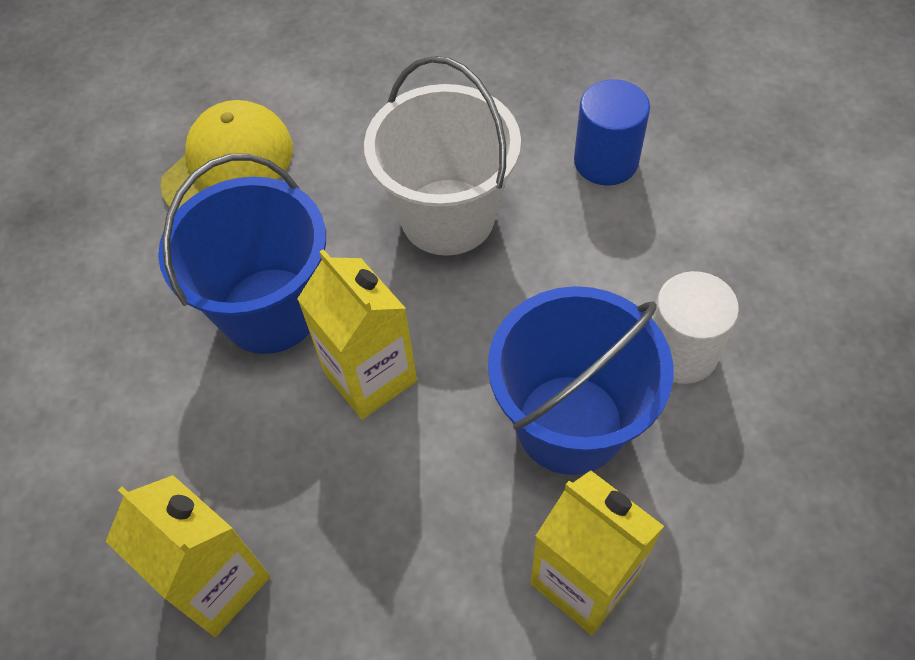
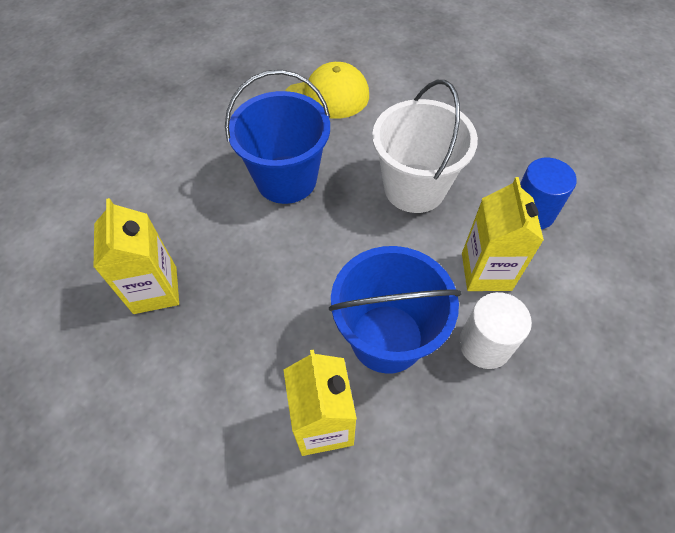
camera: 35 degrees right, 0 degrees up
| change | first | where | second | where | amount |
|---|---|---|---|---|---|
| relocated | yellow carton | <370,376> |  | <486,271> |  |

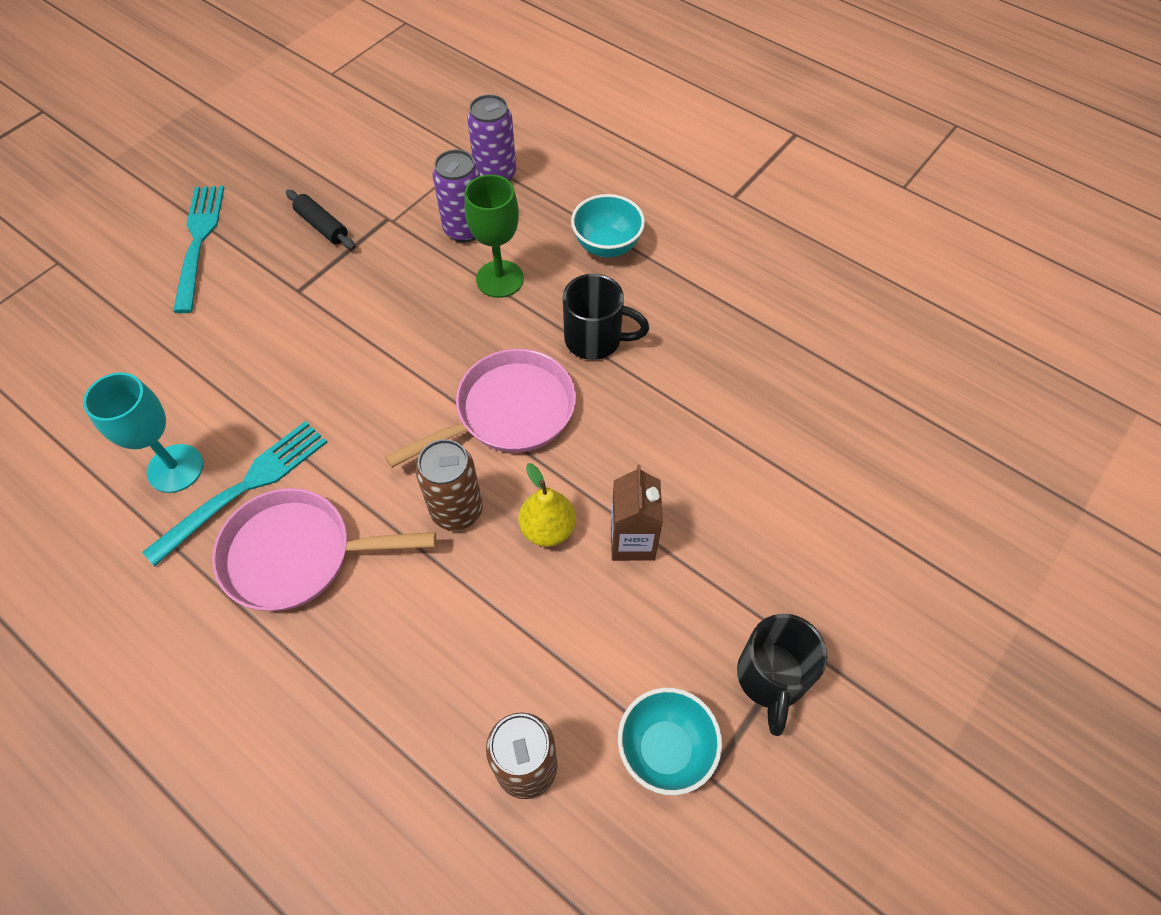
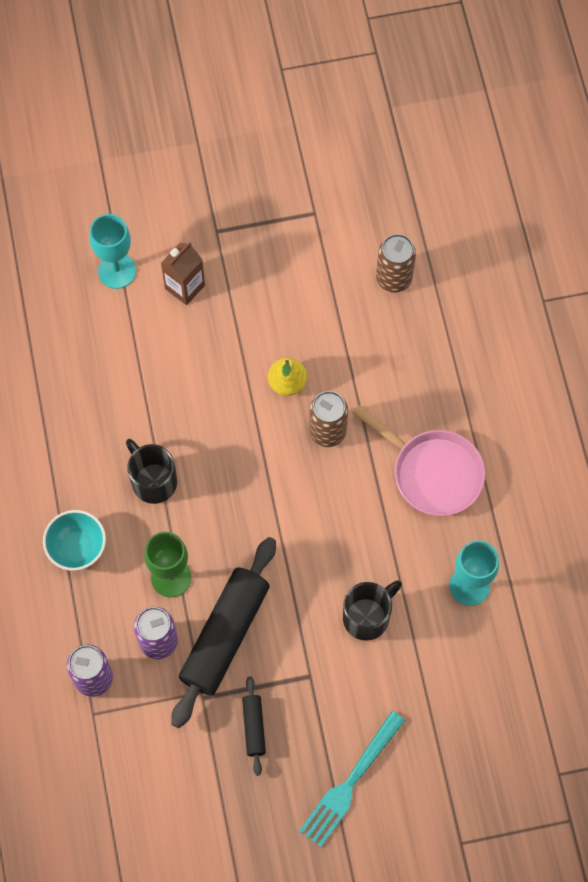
camera: 140 degrees left, 10 degrees up
| change | first | where | second | where | amount |
|---|---|---|---|---|---|
| missing | pink pan | <508,412> |  |  |  |
| missing | turquoise fork | <244,488> |  |  |  |
| relocated | brown carton | <632,541> |  | <185,287> |  |
| relocated | black mug | <771,678> |  | <367,616> |  |
| missing | turquoise bowl | <665,749> |  |  |  |
| appeared |  |  | turquoise goblet | <117,271> |  |
| appeared |  |  | black rolling pin | <225,635> |  |

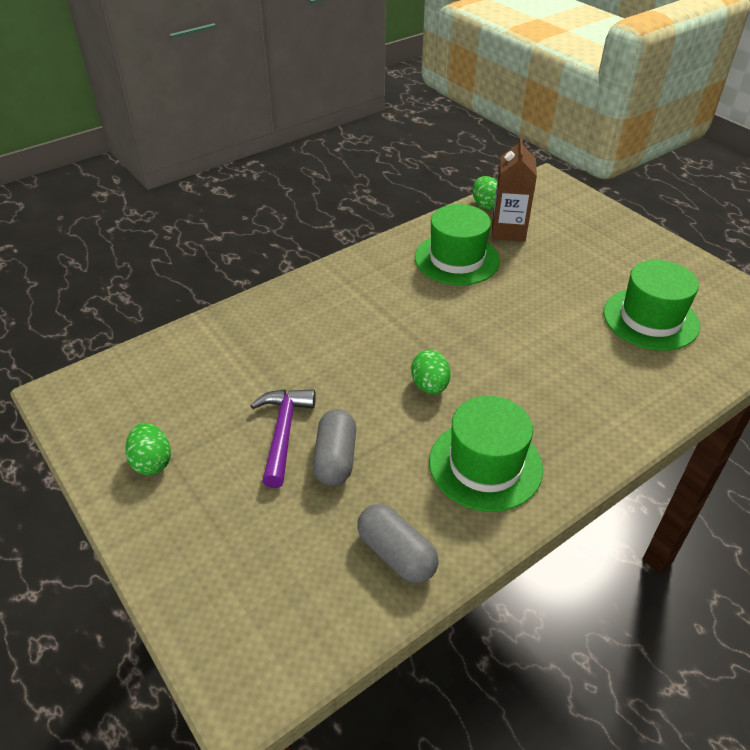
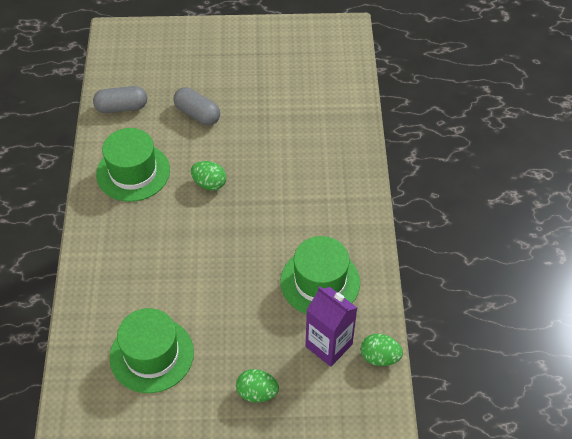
camera: 125 degrees right, 10 degrees up
| change | first | where | second | where | amount |
|---|---|---|---|---|---|
| colour | brown carton | <508,231> | purple carton | <329,345> |  |
| missing | purple hammer | <283,432> |  |  |  |
| relocated | green egg | <152,462> |  | <257,393> |  |

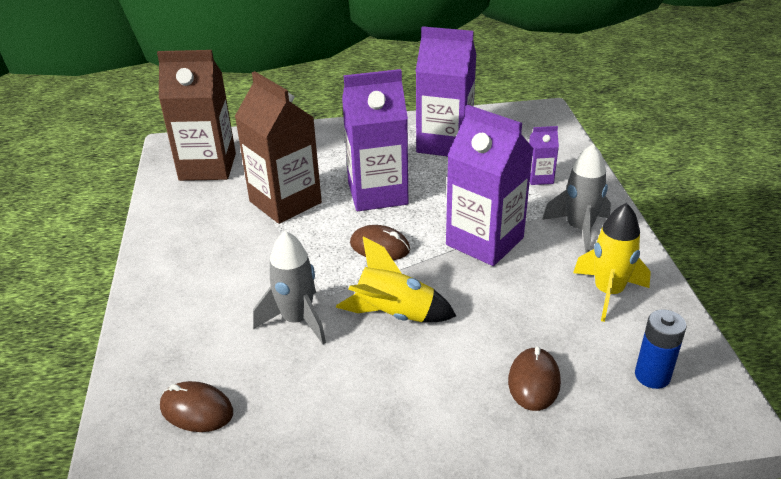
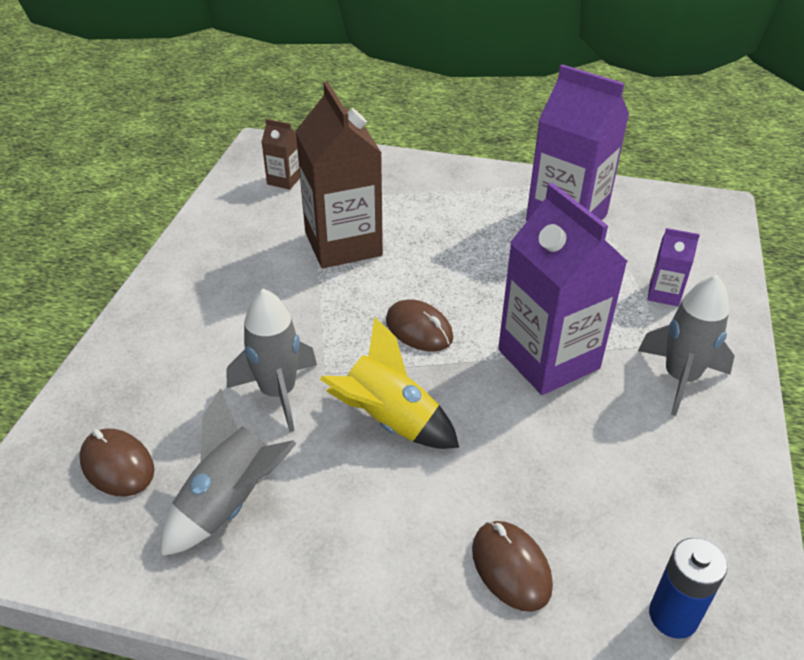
camera: 20 degrees right, 5 degrees up
| change | first | where | second | where | amount |
|---|---|---|---|---|---|
| size | brown carton | <207,167> |  | <284,180> | x0.45 |
| missing | purple carton | <377,193> |  |  |  |
| missing | yellow rocket | <608,293> |  |  |  |
| spun | brown mouse | <534,381> |  | <511,567> | 60 degrees counterclockwise |
| appeared |  |  | grey rocket | <231,503> |  |

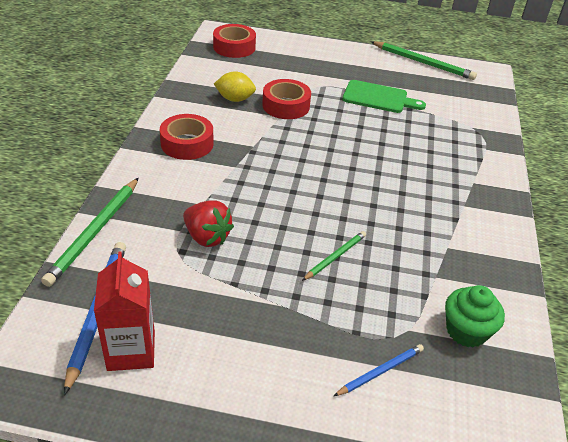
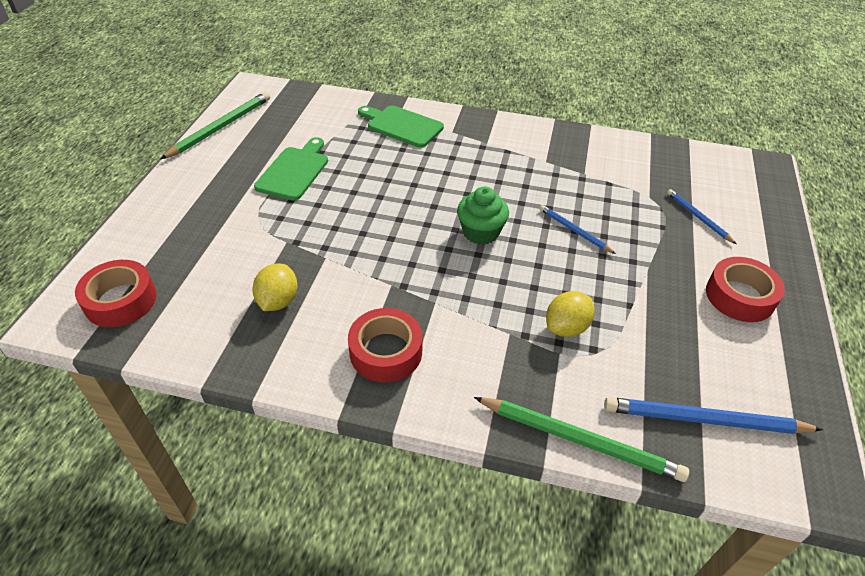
camera: 85 degrees left, 5 degrees up
| change | first | where | second | where | amount |
|---|---|---|---|---|---|
| relocated | red tape | <286,106> |  | <740,296> |  |
| exchanged | red strawberry | <207,237> | yellow lemon | <566,327> |  |
| colour | green pencil | <335,257> | blue pencil | <574,231> |  |
| missing | red carton | <131,351> |  |  |  |
| relocated | green cupcake | <466,331> |  | <480,232> |  |
| appeared |  |  | green cutting board | <402,126> |  |

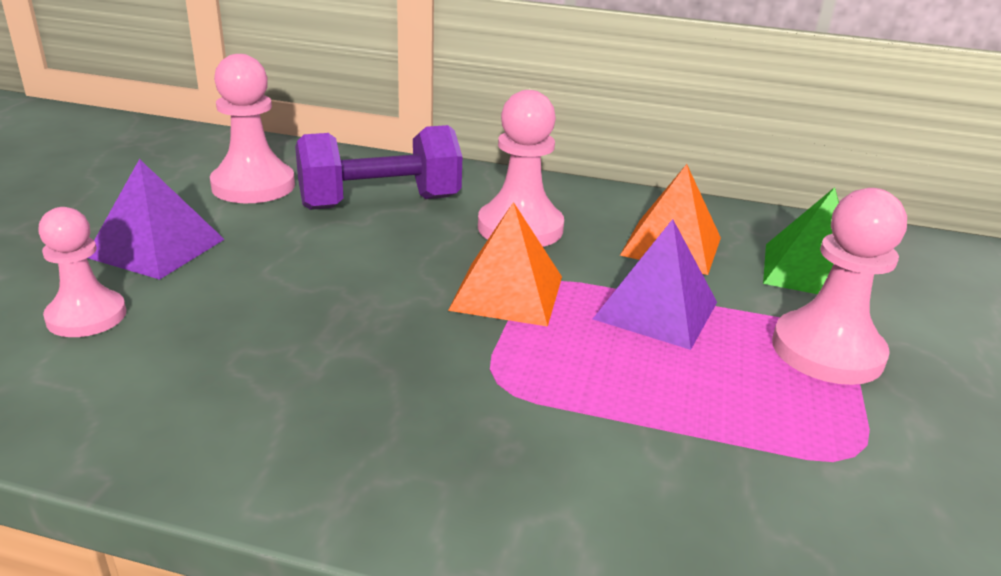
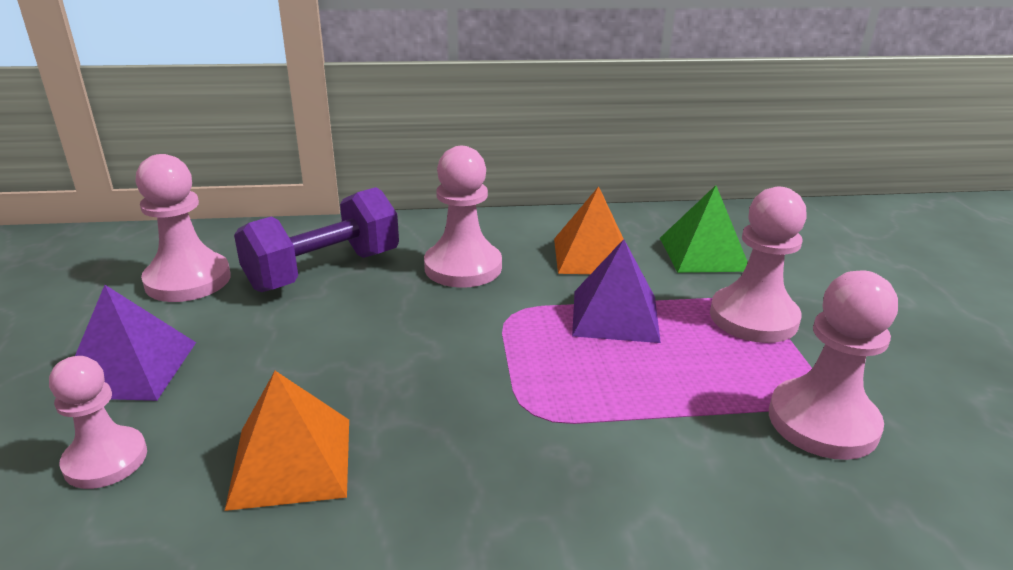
camera: 20 degrees left, 0 degrees up
| change | first | where | second | where | amount |
|---|---|---|---|---|---|
| relocated | orange pyramid | <507,292> |  | <291,461> |  |
| appeared |  |  | pink pawn | <822,422> |  |

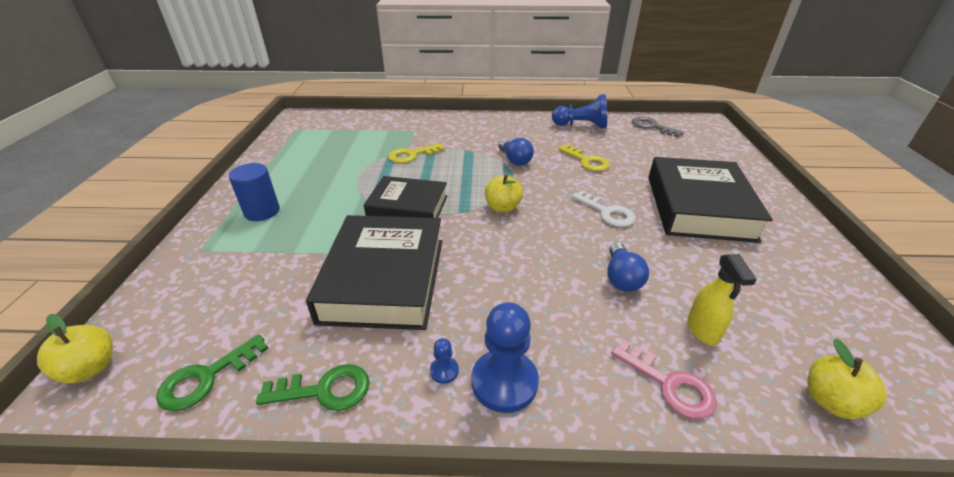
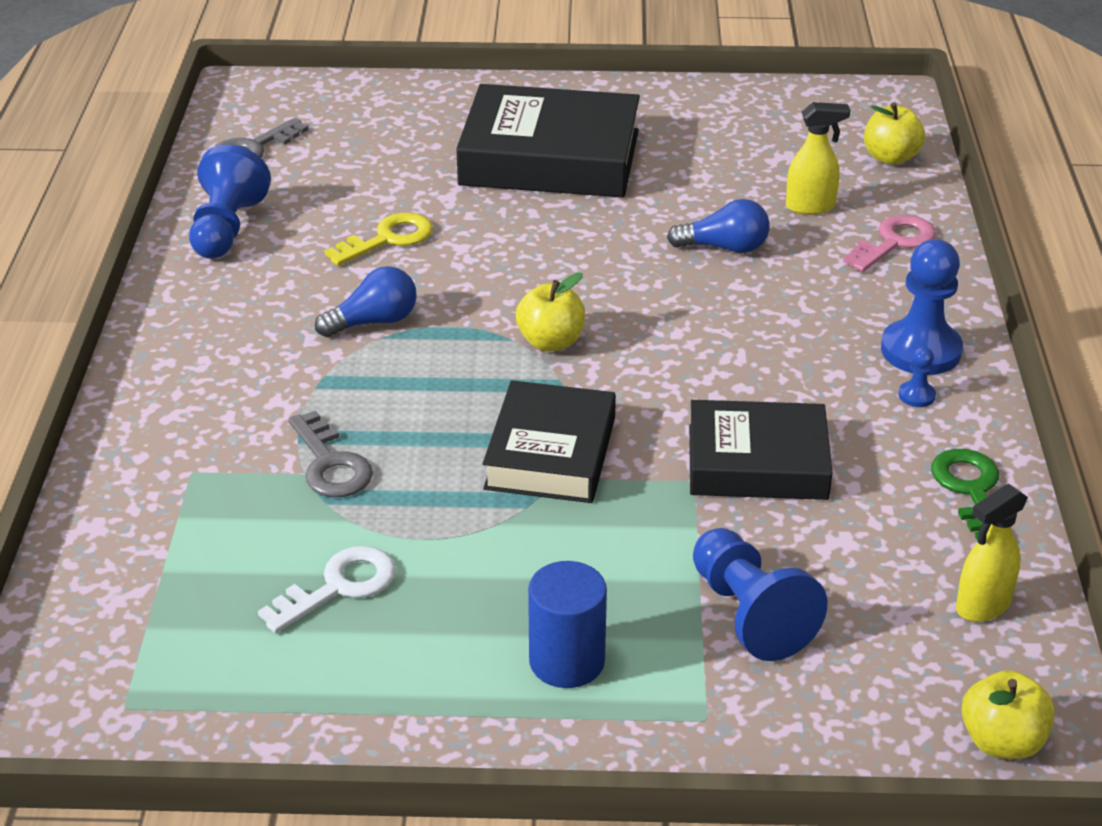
camera: 90 degrees left, 0 degrees up
| change | first | where | second | where | amount |
|---|---|---|---|---|---|
| colour | yellow key | <412,155> | grey key | <330,464> |  |
| relocated | white key | <607,212> |  | <339,587> |  |
| size | black book | <384,279> |  | <757,462> | x0.65 |
| exchanged | green key | <206,377> | yellow spray bottle | <982,606> |  |
| appeared |  |  | blue pawn | <749,614> |  |

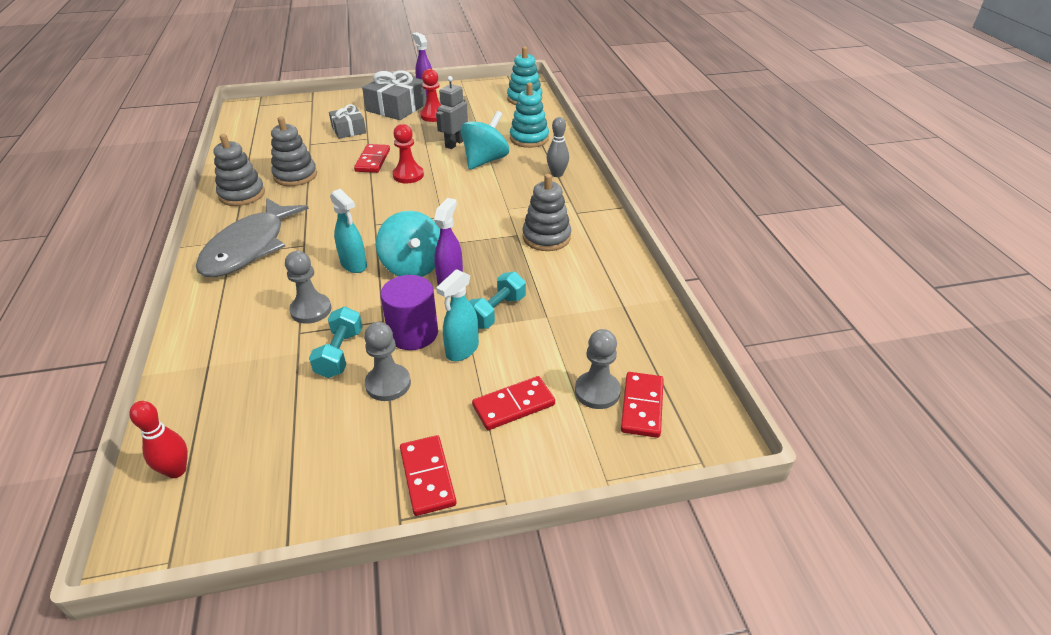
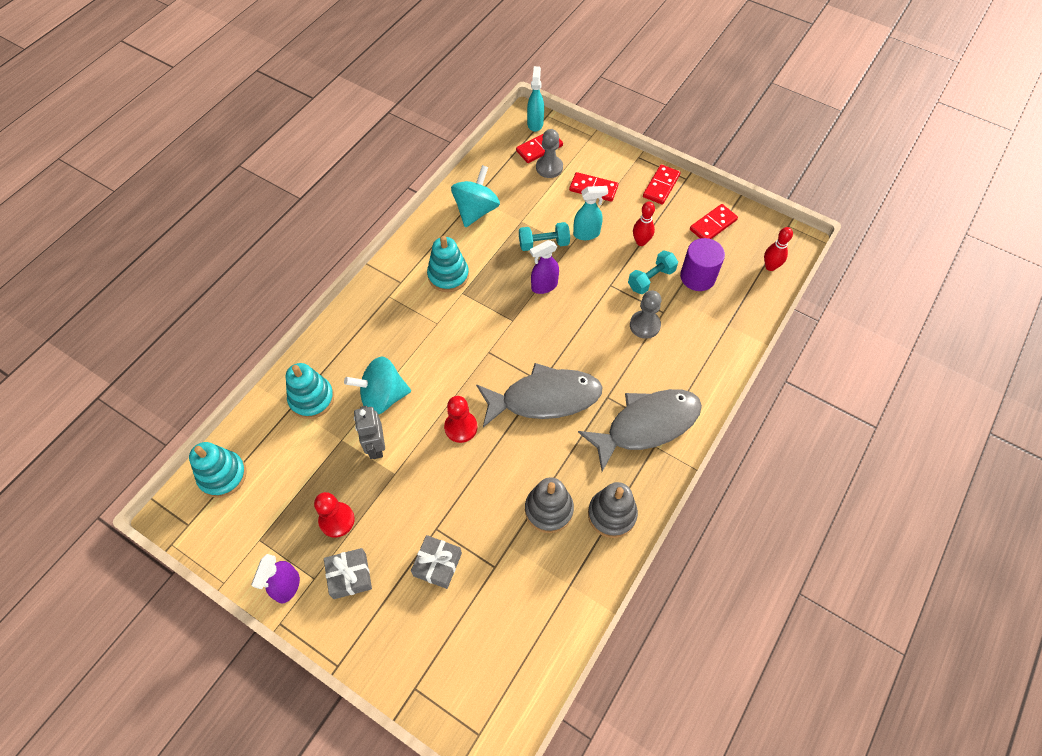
camera: 135 degrees left, 20 degrees up
| change | first | where | second | where | amount |
|---|---|---|---|---|---|
| size | grey gift | <396,107> |  | <350,576> | x0.62 |
| spun | grey robot | <454,144> |  | <376,446> | 90 degrees clockwise |
| missing | grey bowling pin | <557,174> |  |  |  |
| relocated | red domino | <373,160> |  | <713,225> |  |
| colour | grey stacking toy | <546,237> | turquoise stacking toy | <448,275> |  |
| relocated | turquoise spray bottle | <354,265> |  | <535,123> |  |
| relocated | turquoise spinning top | <413,267> |  | <476,210> |  |
| relocated | purple cylinder | <413,333> |  | <697,277> |  |
| exchanged | grey pawn | <388,384> | red bowling pin | <641,242> |  |
| appeared |  |  | grey fish | <545,398> |  |

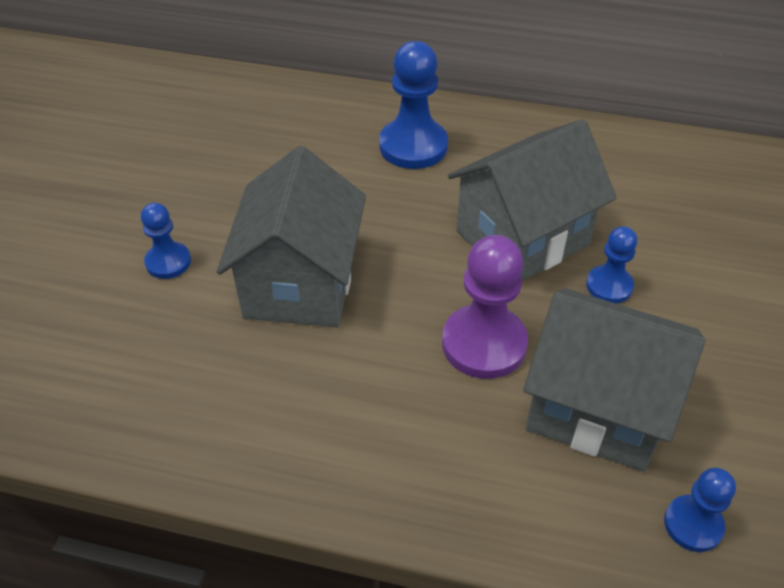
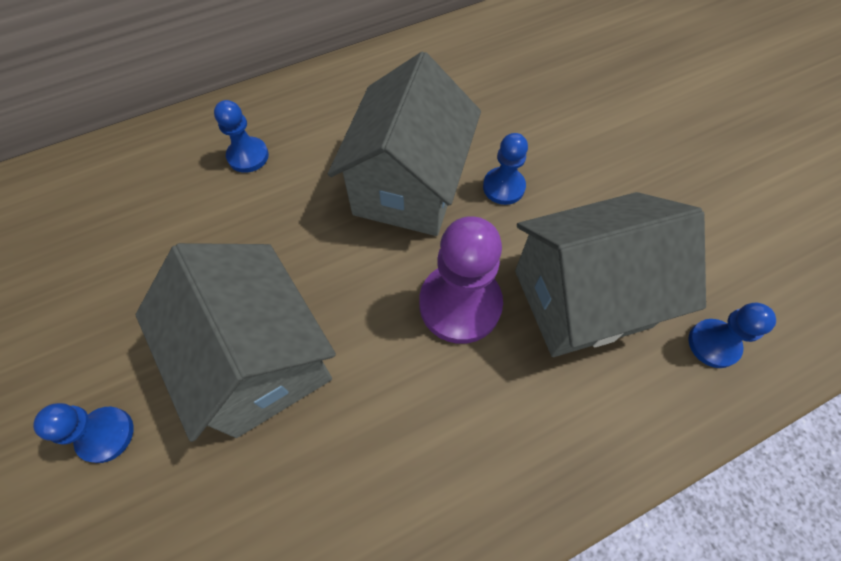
camera: 40 degrees left, 15 degrees up
| change | first | where | second | where | amount |
|---|---|---|---|---|---|
| size | blue pawn | <413,146> |  | <248,156> | x0.57 |

